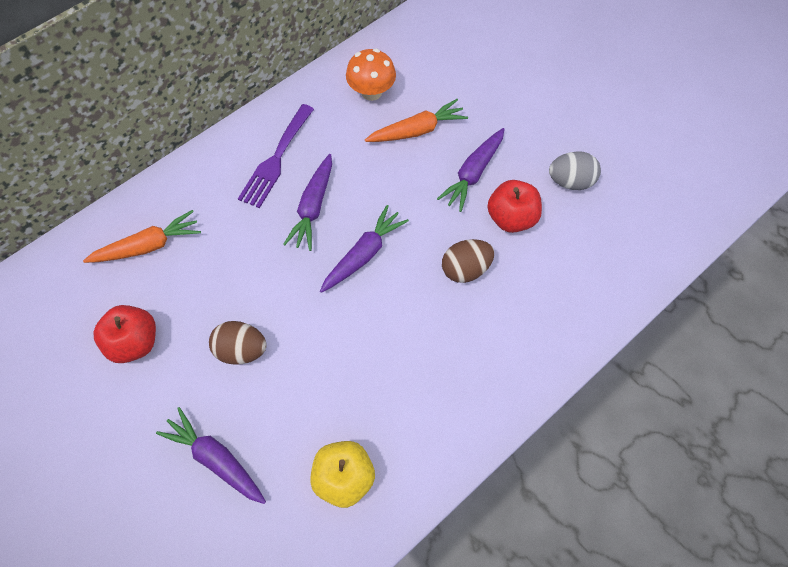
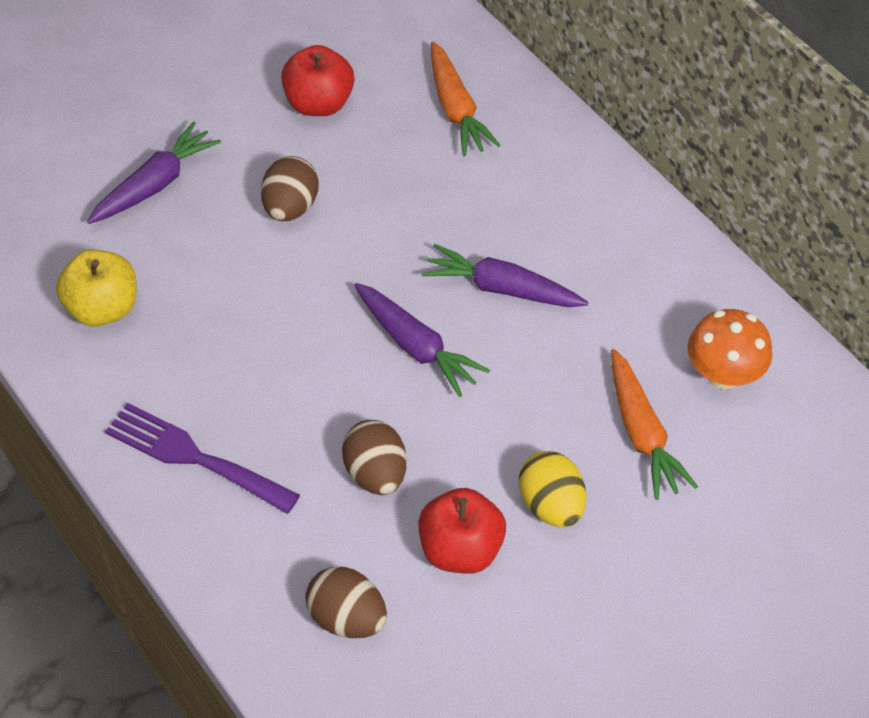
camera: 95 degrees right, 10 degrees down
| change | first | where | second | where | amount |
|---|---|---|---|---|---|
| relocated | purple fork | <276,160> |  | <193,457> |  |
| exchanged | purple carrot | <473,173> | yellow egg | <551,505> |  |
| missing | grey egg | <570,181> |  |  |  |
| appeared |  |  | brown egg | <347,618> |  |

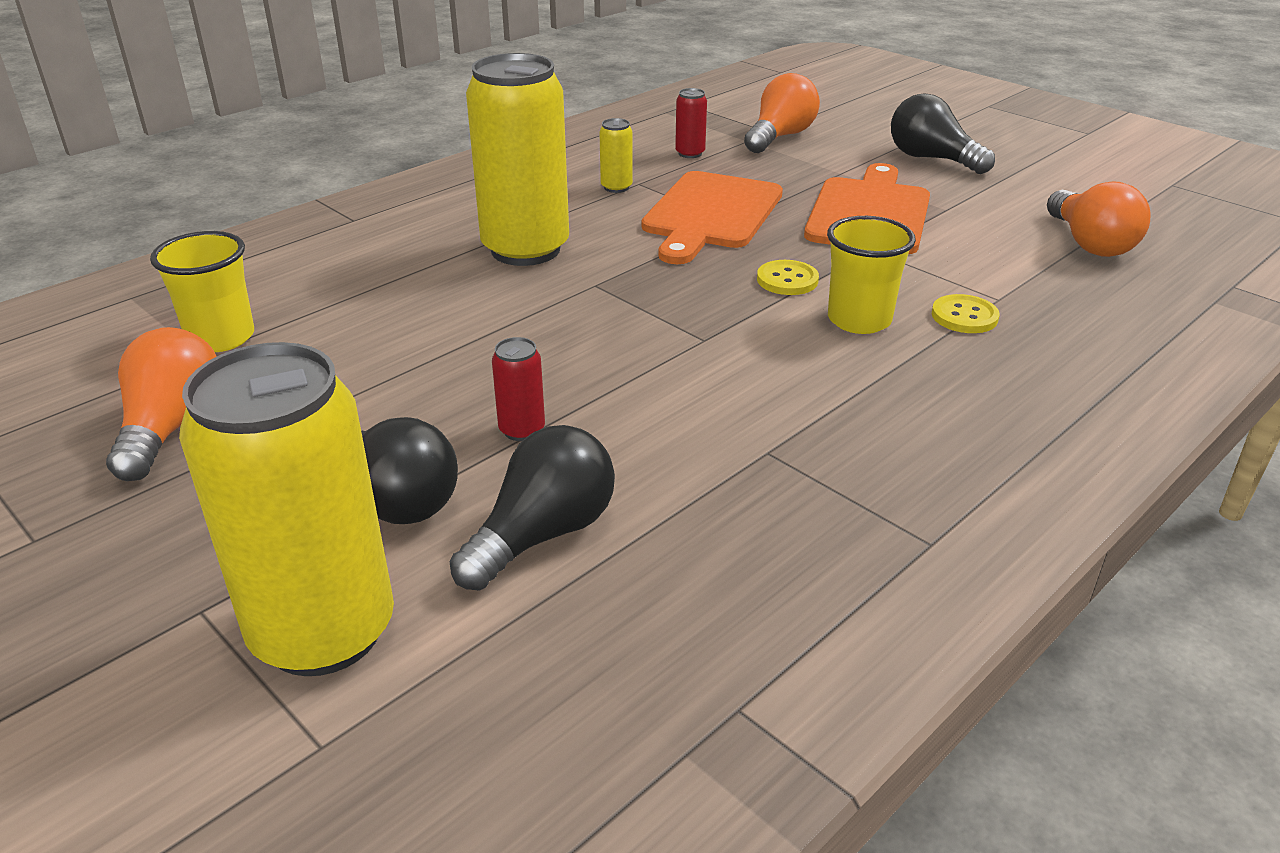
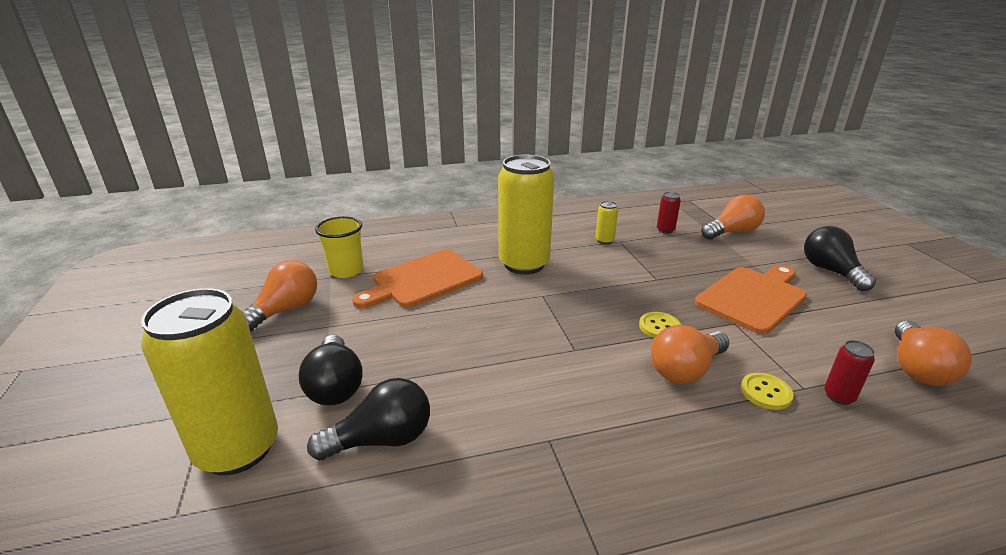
camera: 30 degrees right, 5 degrees down
| change | first | where | second | where | amount |
|---|---|---|---|---|---|
| relocated | orange cutting board | <710,214> |  | <423,280> |  |
| exchanged | yellow cup | <859,320> | orange light bulb | <685,369> |  |
| relocated | red can | <522,430> |  | <838,396> |  |

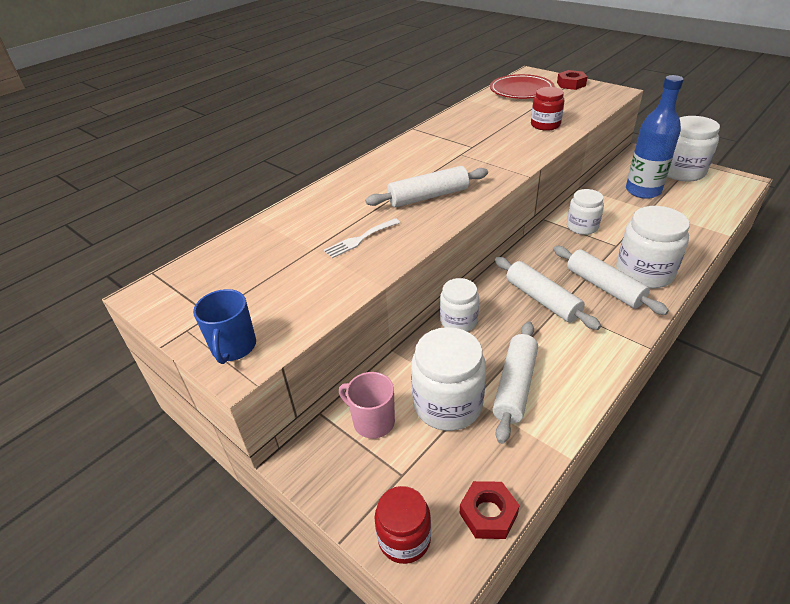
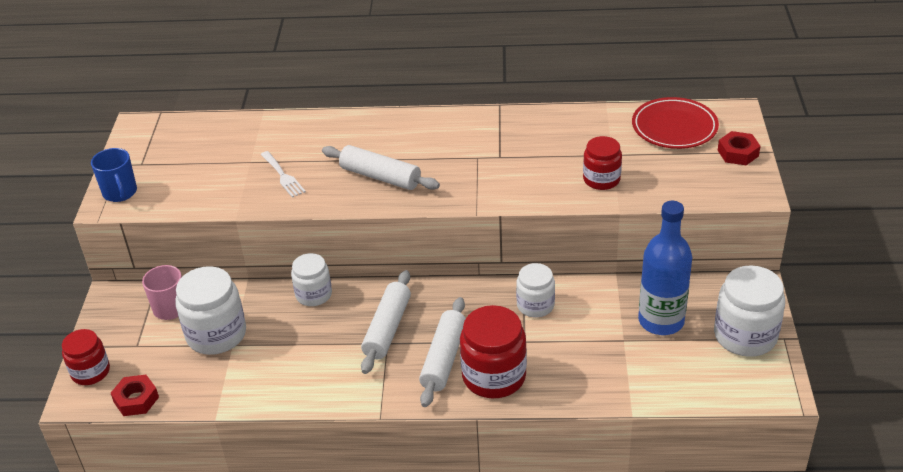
camera: 50 degrees right, 0 degrees up
| change | first | where | second | where | amount |
|---|---|---|---|---|---|
| colour | white jar | <644,273> | red jar | <494,376> |  |
| spun | white fork | <359,239> |  | <283,176> | 135 degrees counterclockwise |
| spun | blue mug | <233,347> |  | <120,193> | 75 degrees counterclockwise |
| missing | white rolling pin | <515,386> |  |  |  |

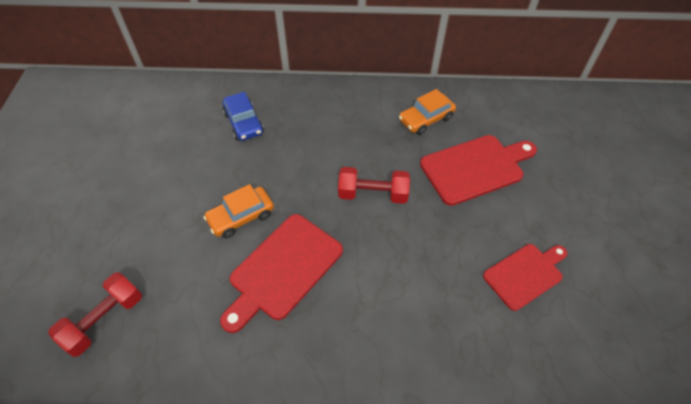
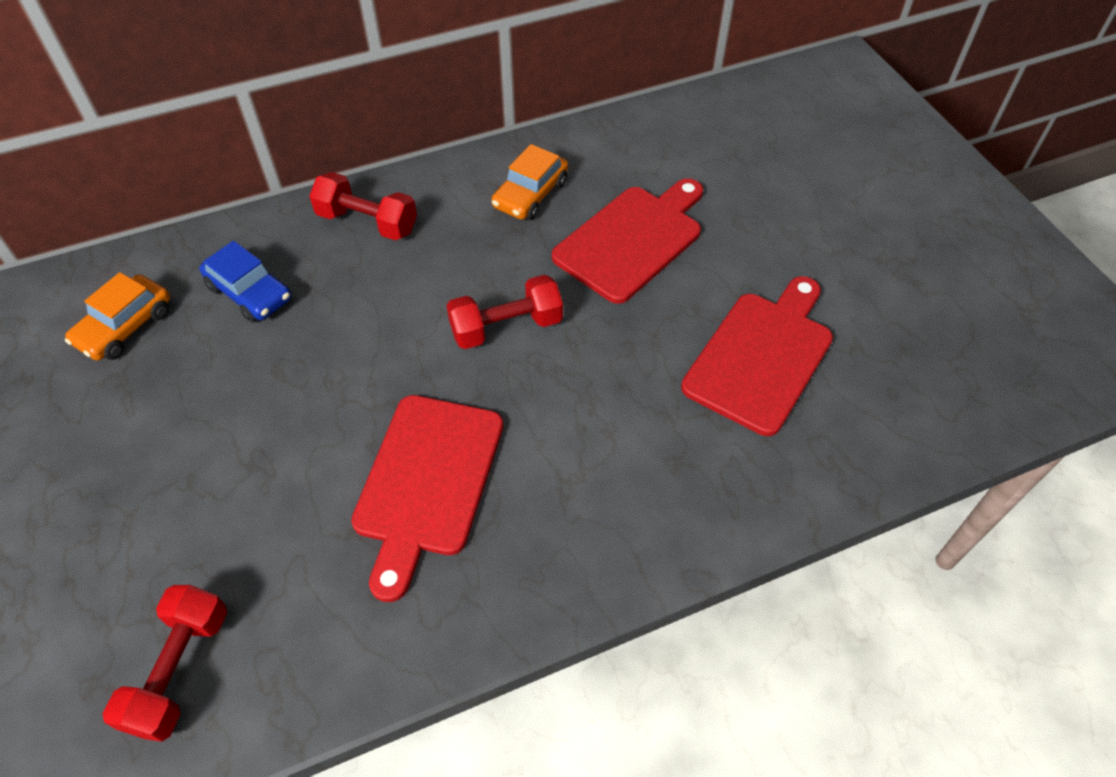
camera: 25 degrees left, 0 degrees up
| change | first | where | second | where | amount |
|---|---|---|---|---|---|
| relocated | orange car | <241,217> |  | <125,327> |  |
| size | red cutting board | <525,274> |  | <761,357> | x1.50 |
| appeared |  |  | red dumbbell | <367,222> |  |

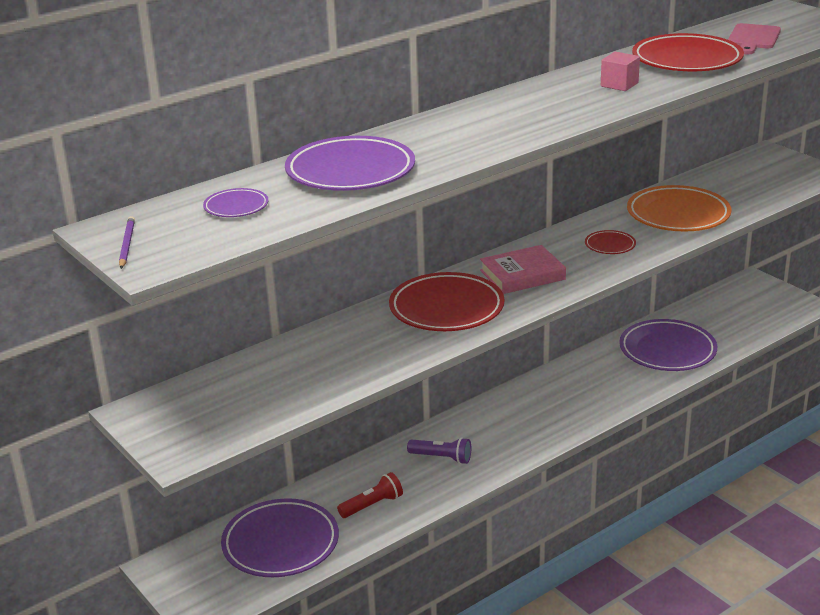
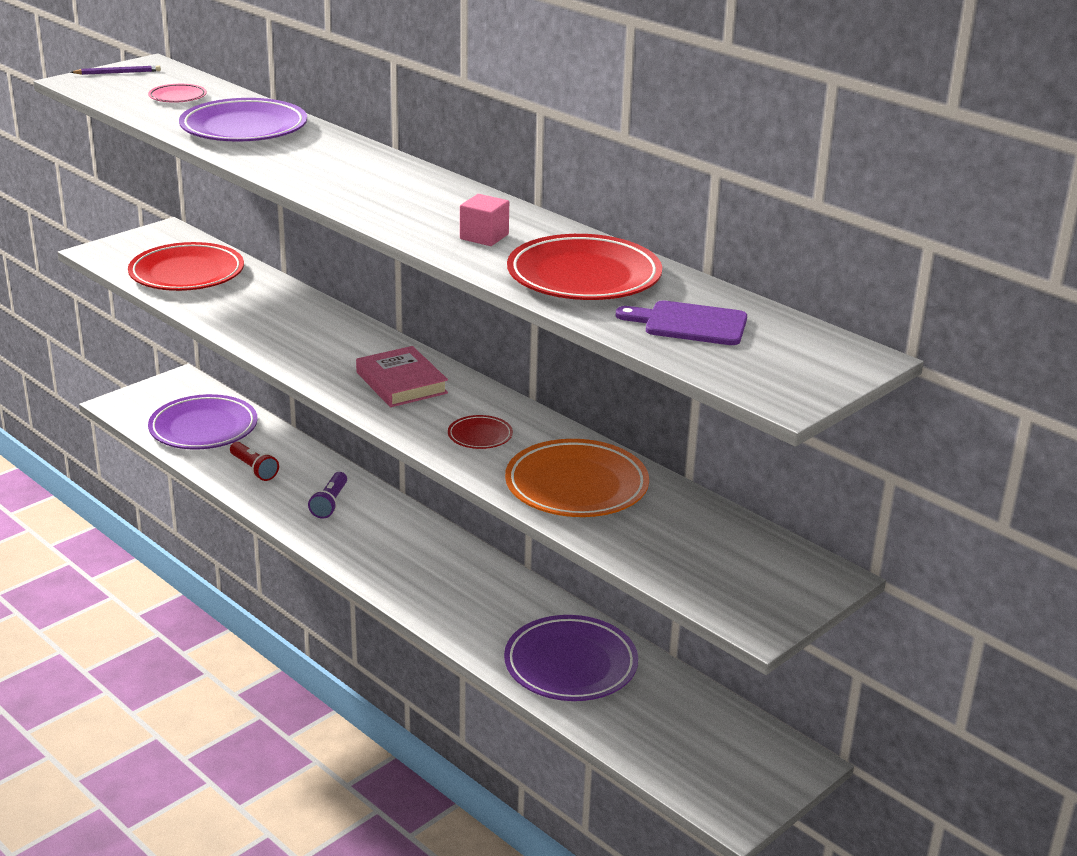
camera: 80 degrees right, 0 degrees up
| change | first | where | second | where | amount |
|---|---|---|---|---|---|
| colour | pink cutting board | <753,38> | purple cutting board | <689,324> |  |
| colour | purple plate | <236,207> | pink plate | <178,97> |  |
| relocated | red plate | <446,308> |  | <187,274> |  |

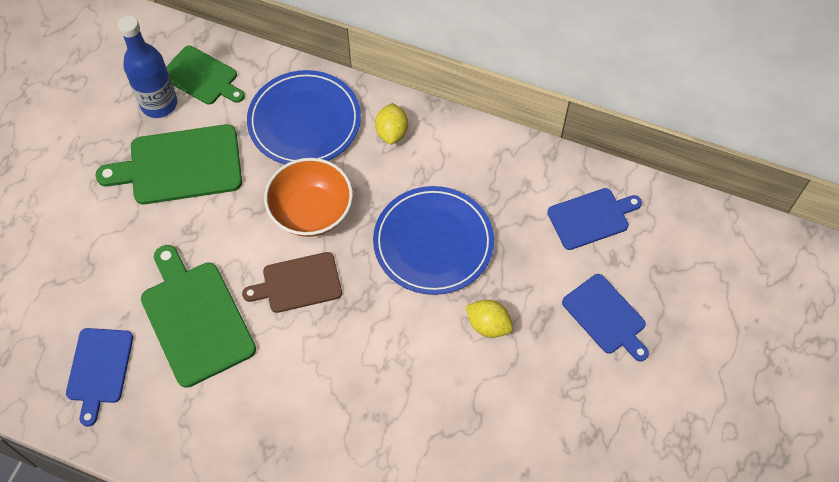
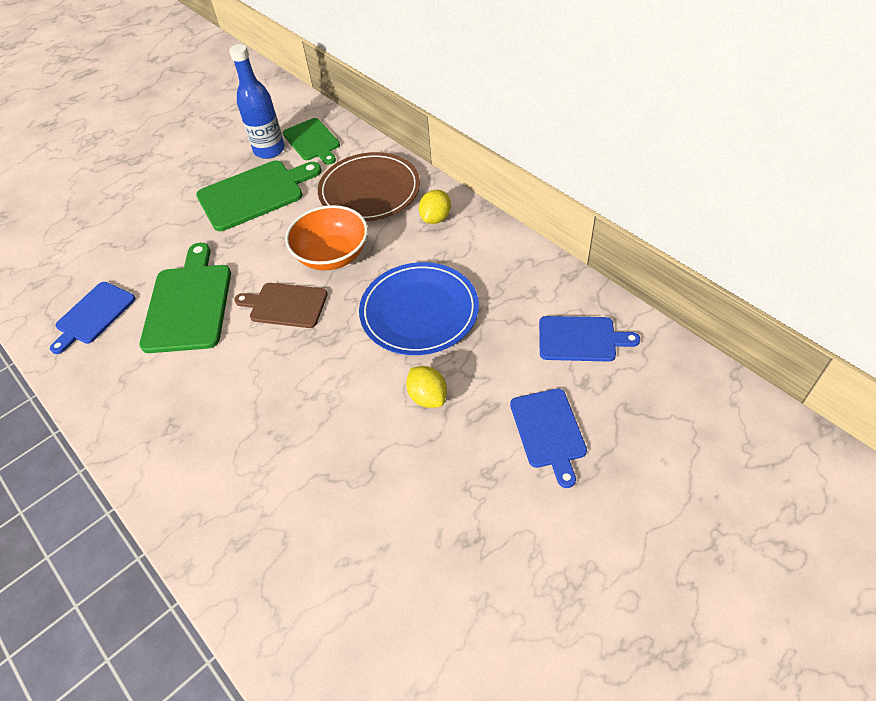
camera: 30 degrees right, 10 degrees down
| change | first | where | second | where | amount |
|---|---|---|---|---|---|
| colour | blue plate | <304,121> | brown plate | <369,191> |  |
| spun | green cutting board | <180,165> |  | <255,194> | 135 degrees clockwise |

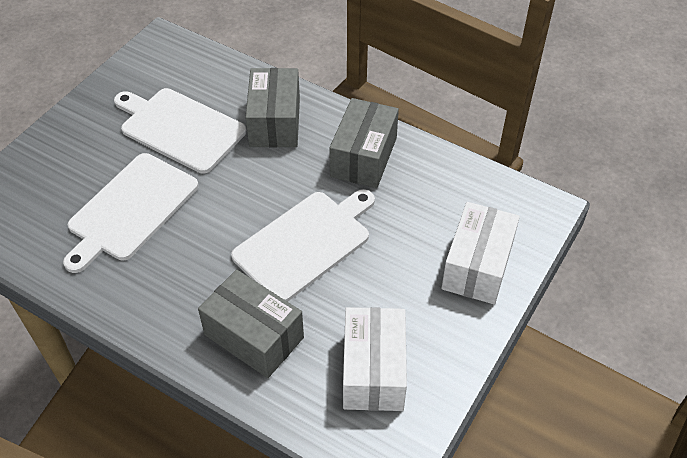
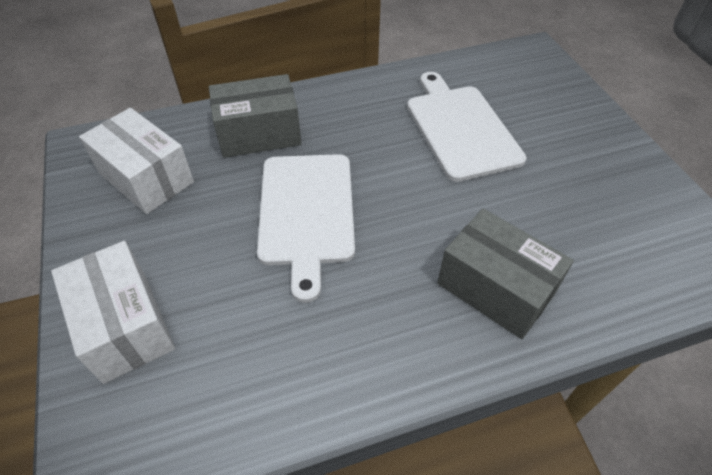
camera: 130 degrees right, 0 degrees up
| change | first | where | second | where | amount |
|---|---|---|---|---|---|
| missing | white cutting board | <180,128> |  |  |  |
| missing | grey box | <363,157> |  |  |  |

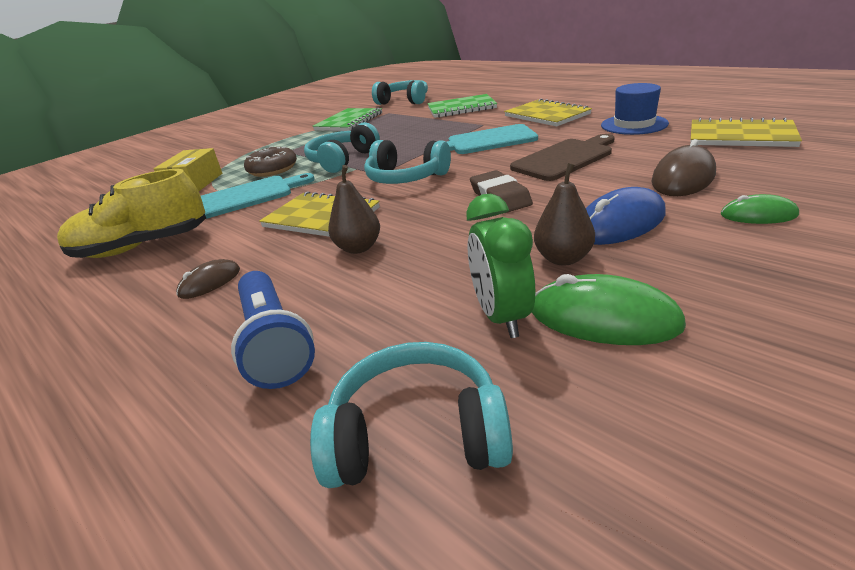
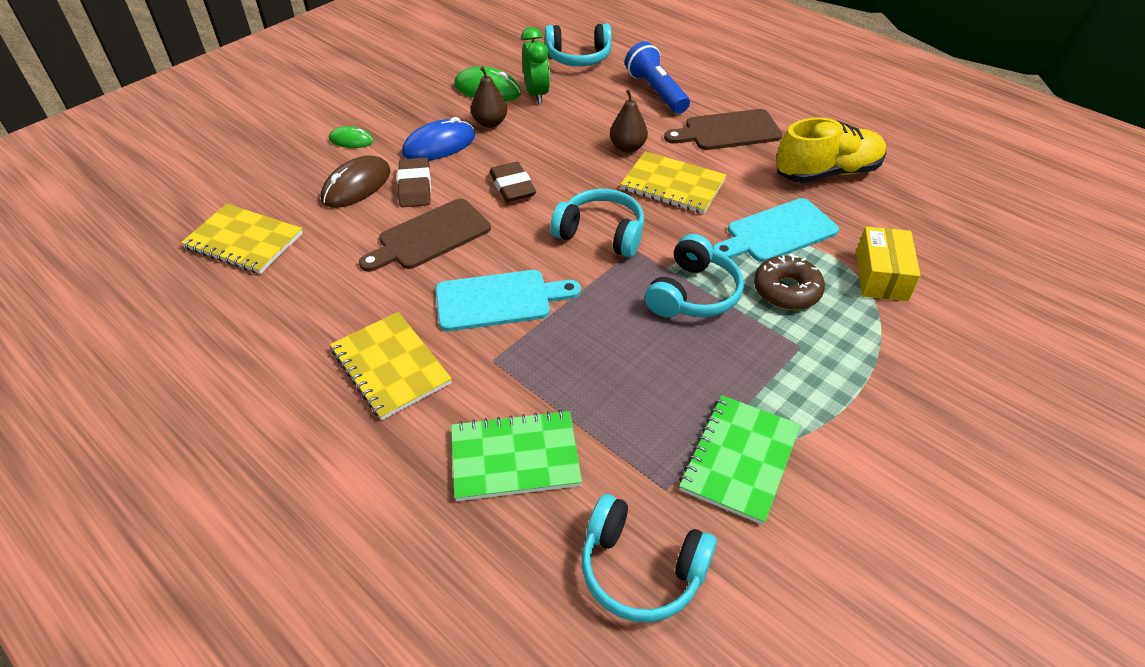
camera: 175 degrees right, 15 degrees up
| change | first | where | second | where | amount |
|---|---|---|---|---|---|
| missing | blue hat | <634,124> |  |  |  |
| exchanged | brown mouse | <210,282> | brown cutting board | <727,131> |  |
| appeared |  |  | brown eraser | <415,187> |  |

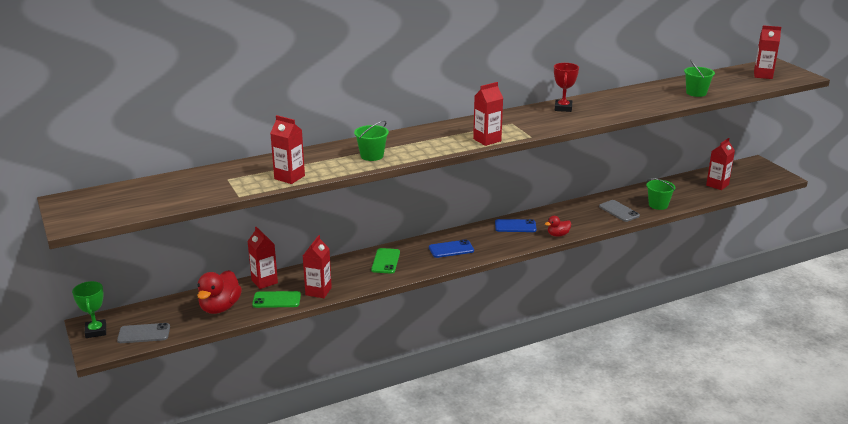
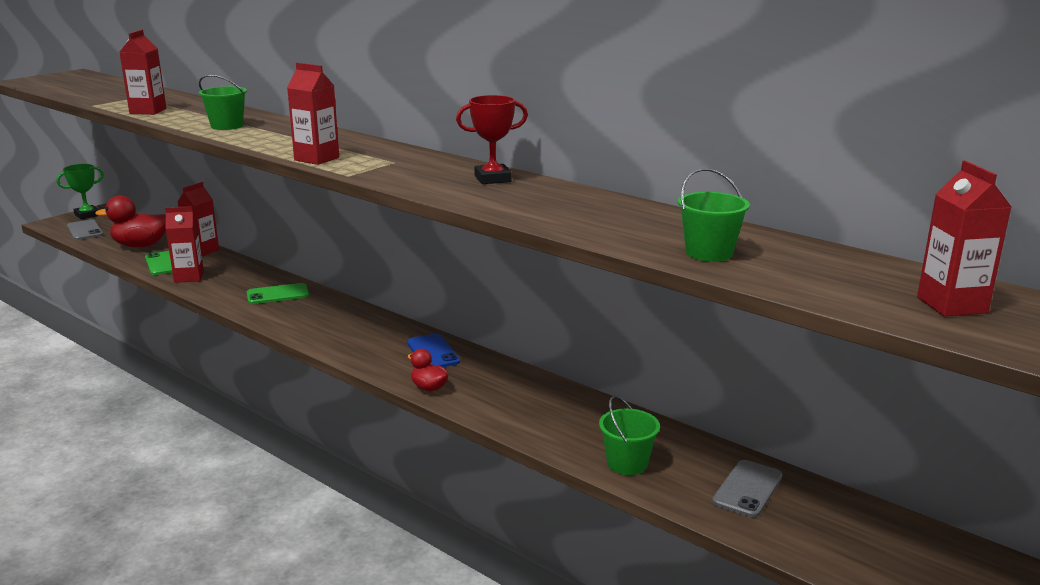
camera: 65 degrees right, 5 degrees down
| change | first | where | second | where | amount |
|---|---|---|---|---|---|
| missing | red carton | <717,185> |  |  |  |
| relocated | grey phone | <619,211> |  | <748,489> |  |
| missing | blue phone | <451,249> |  |  |  |

